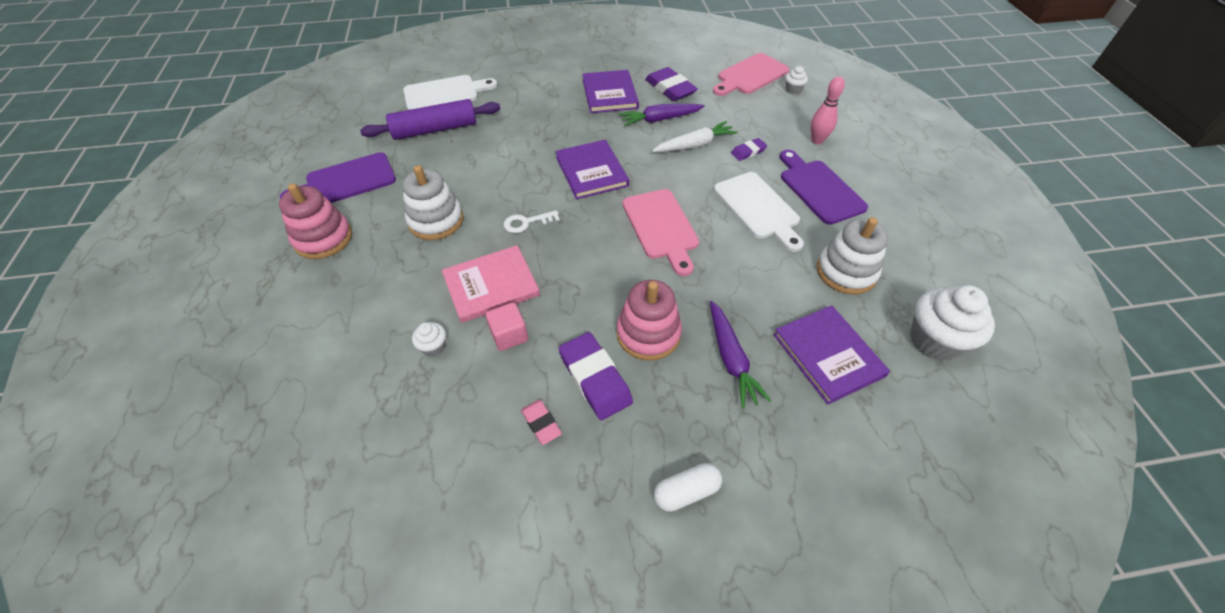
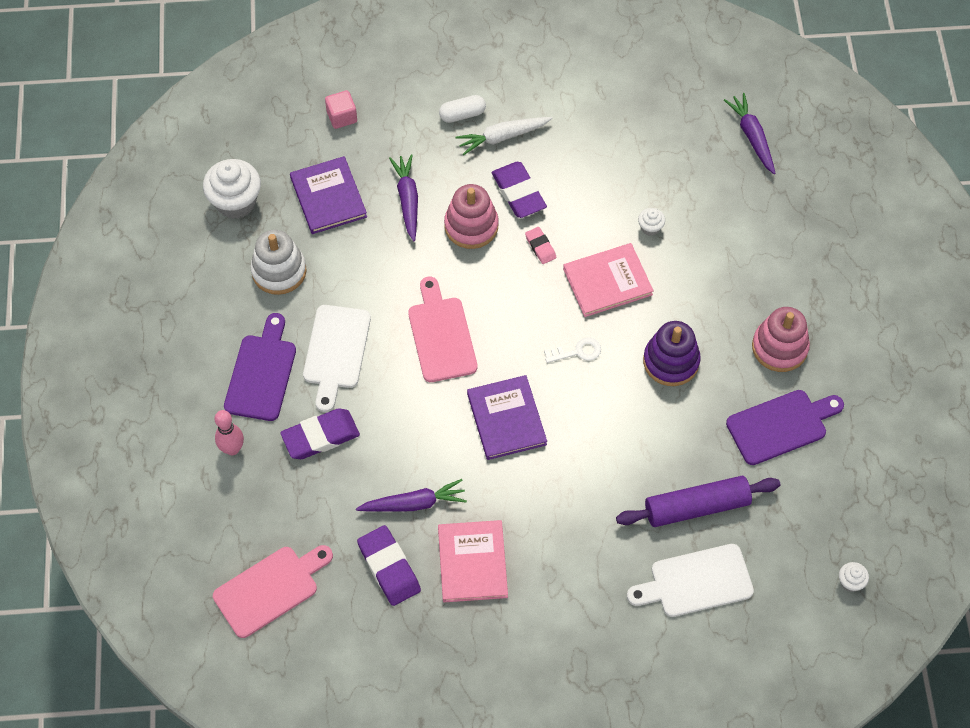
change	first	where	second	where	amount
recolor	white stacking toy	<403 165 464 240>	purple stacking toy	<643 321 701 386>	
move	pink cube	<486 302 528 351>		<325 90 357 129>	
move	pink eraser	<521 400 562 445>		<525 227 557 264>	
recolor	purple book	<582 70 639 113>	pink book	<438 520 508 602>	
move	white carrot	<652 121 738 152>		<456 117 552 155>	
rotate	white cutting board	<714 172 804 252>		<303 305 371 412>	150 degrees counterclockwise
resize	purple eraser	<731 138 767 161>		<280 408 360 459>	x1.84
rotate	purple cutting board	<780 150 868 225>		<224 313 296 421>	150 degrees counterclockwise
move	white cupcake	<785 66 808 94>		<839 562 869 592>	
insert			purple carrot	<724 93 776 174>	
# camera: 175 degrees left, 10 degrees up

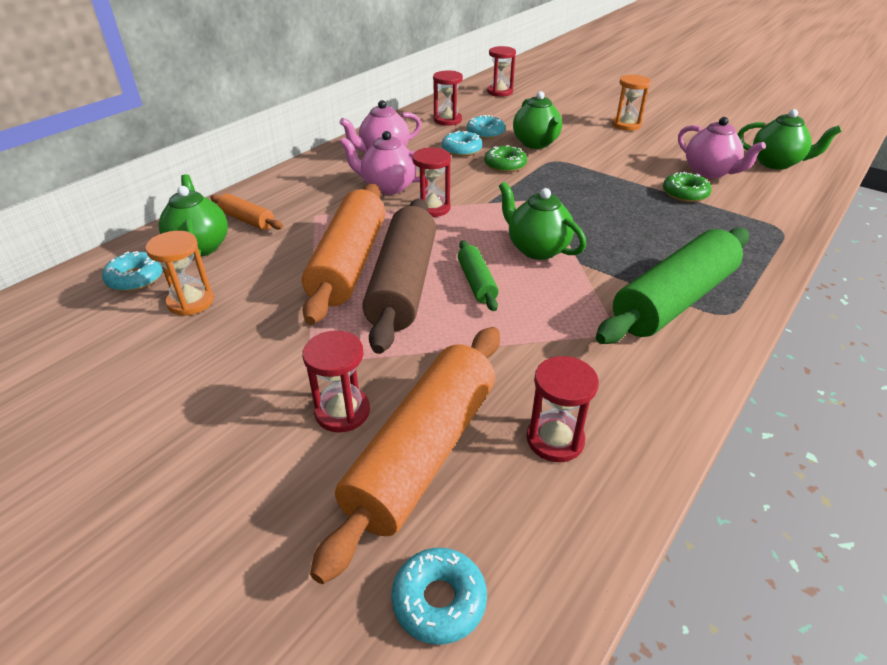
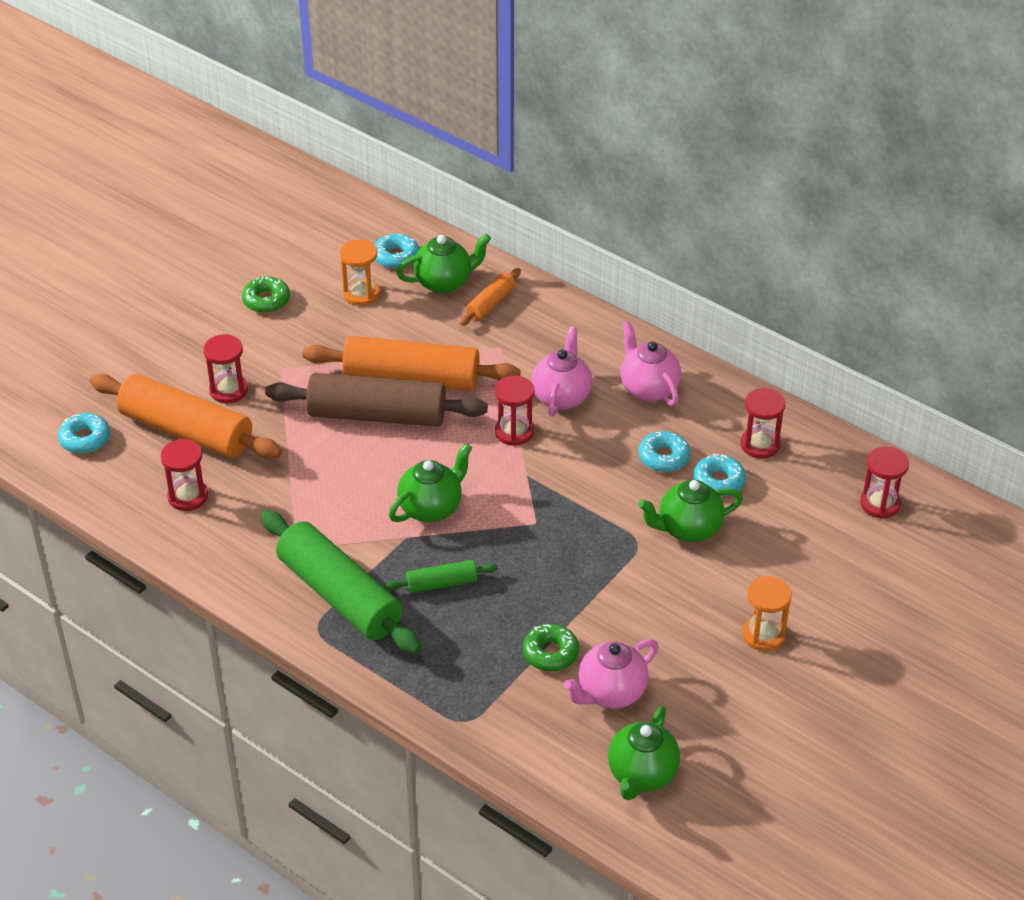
change	first	where	second	where	amount
move	green rolling pin	<458 240 499 311>		<385 560 498 593>	
move	green donut	<484 145 527 172>		<242 277 290 313>	
# camera: 90 degrees right, 5 degrees up

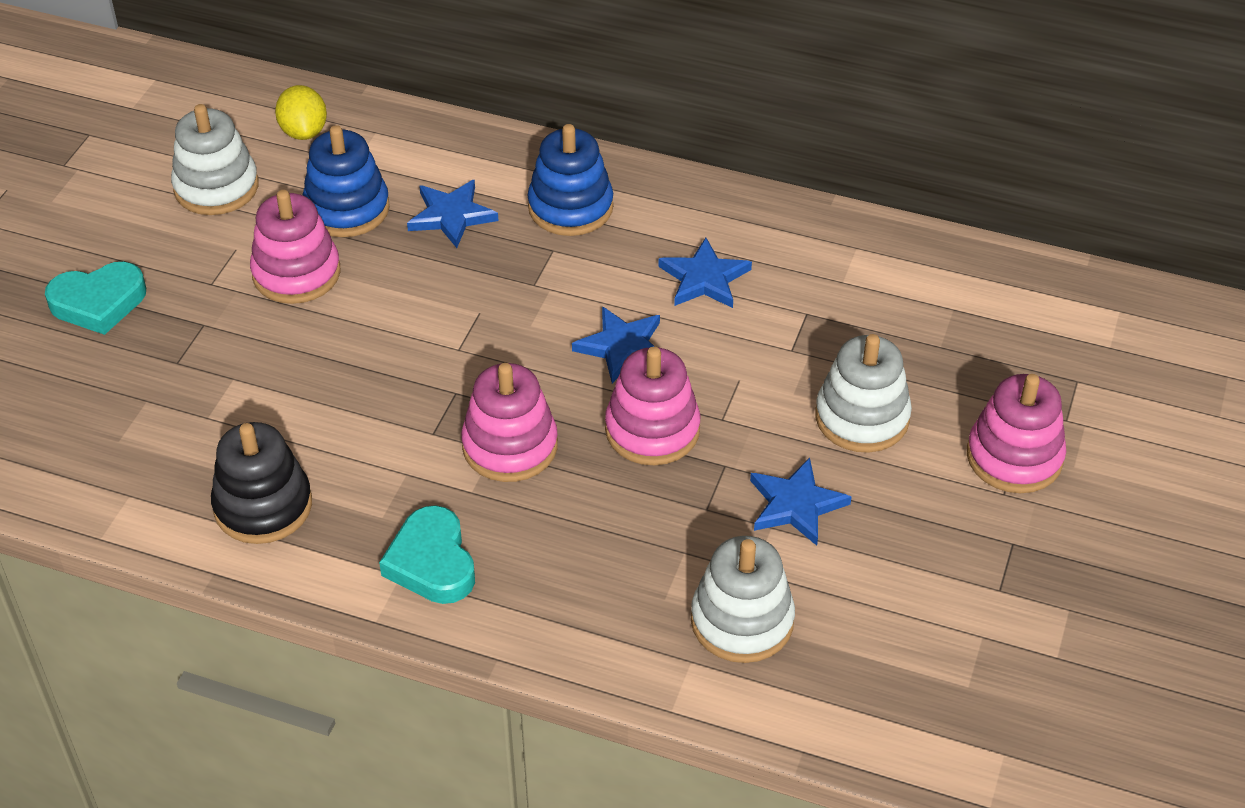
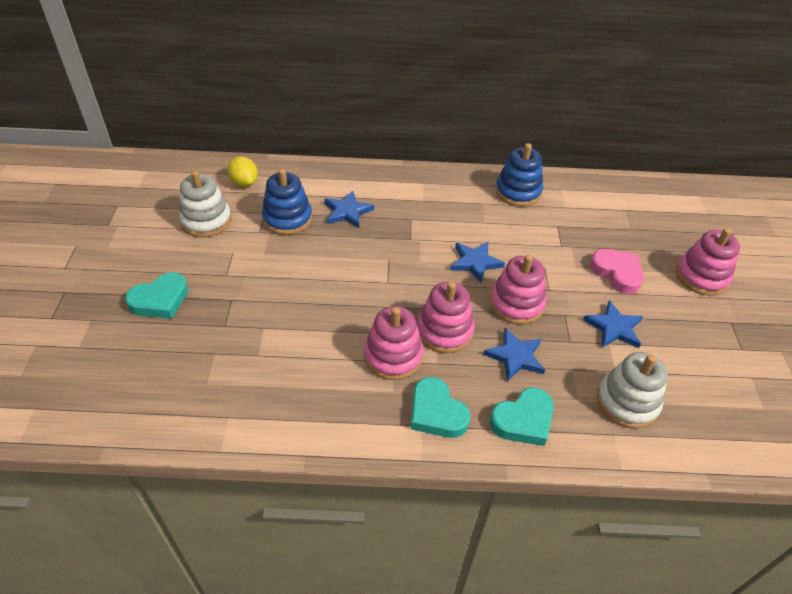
change	first	where	second	where	amount
delete	black stacking toy	<211 422 312 544>			
move	pink stacking toy	<250 190 341 304>		<364 306 424 380>	
move	blue stacking toy	<528 124 613 236>		<495 143 543 207>	
move	blue star	<658 238 752 308>		<483 328 545 382>	
replace	white stacking toy	<815 334 912 453>	pink heart	<590 249 644 294>	
insert			turquoise heart	<490 387 554 446>	
# camera: 20 degrees left, 0 degrees up

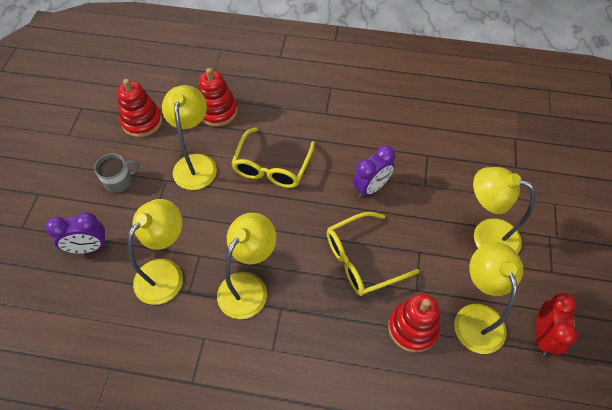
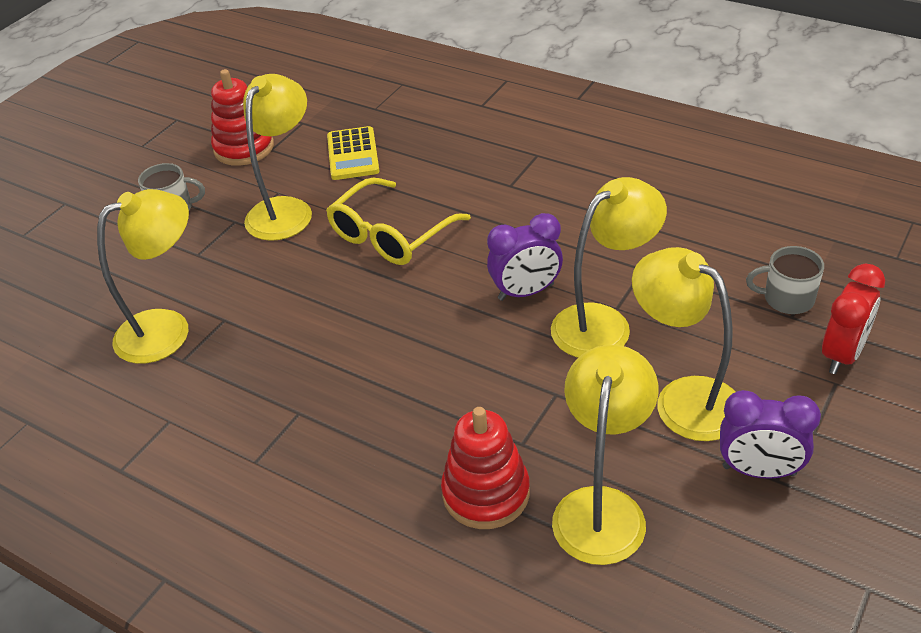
change	first	where	second	where	amount
move	purple clock	<45 212 108 254>		<720 390 821 479>	
replace	red stacking toy	<198 68 238 127>	yellow calculator	<327 126 379 180>	
move	yellow lamp	<217 213 276 319>		<551 177 667 358>	
delete	yellow glasses	<327 212 419 296>			
move	red clock	<535 293 578 356>		<822 264 885 374>	
insert			grey mug	<746 246 824 314>	
# camera: 25 degrees right, 15 degrees down

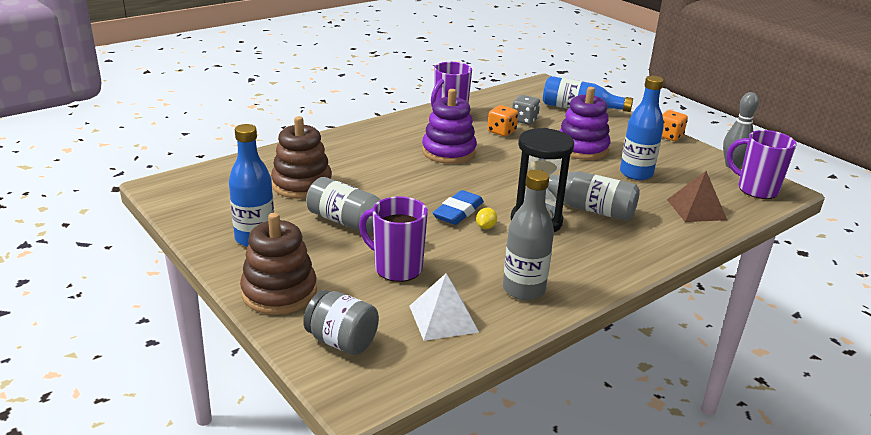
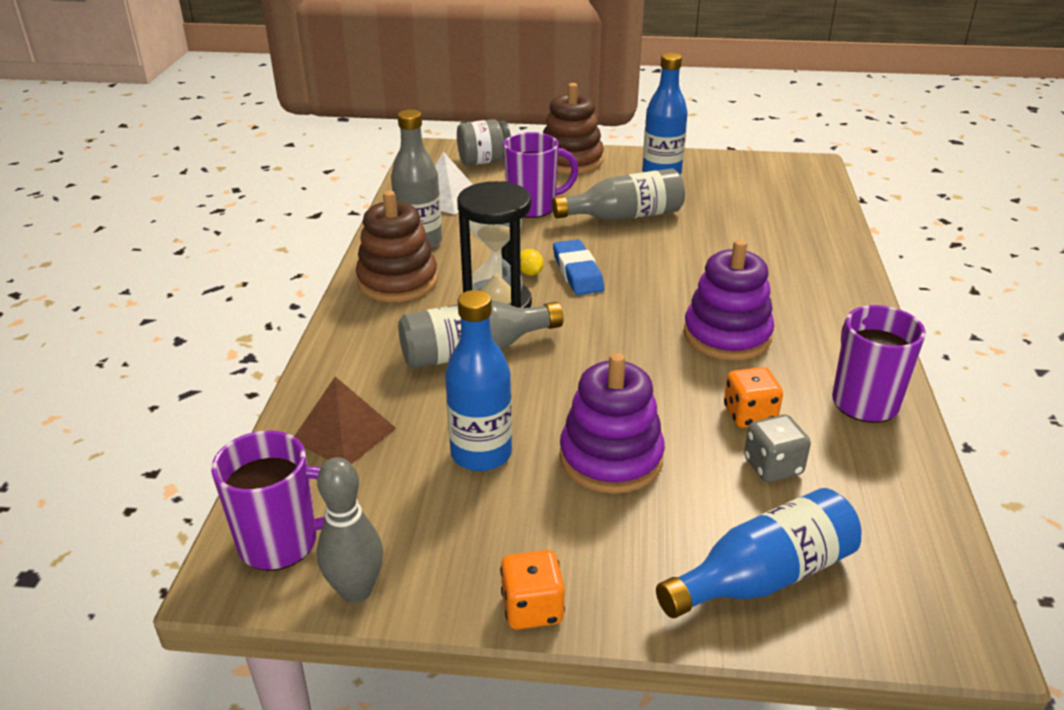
change	first	where	second	where	amount
move	brown stacking toy	<271 116 332 199>		<356 191 438 302>	
# camera: 135 degrees right, 5 degrees up

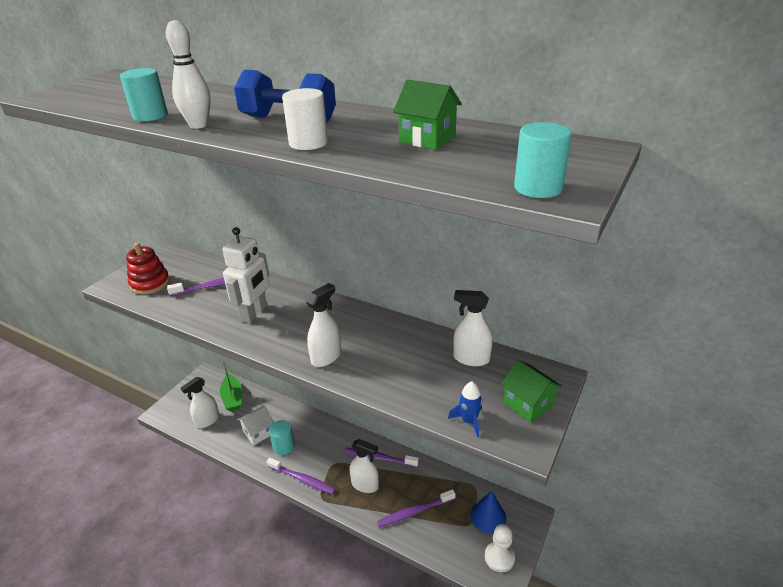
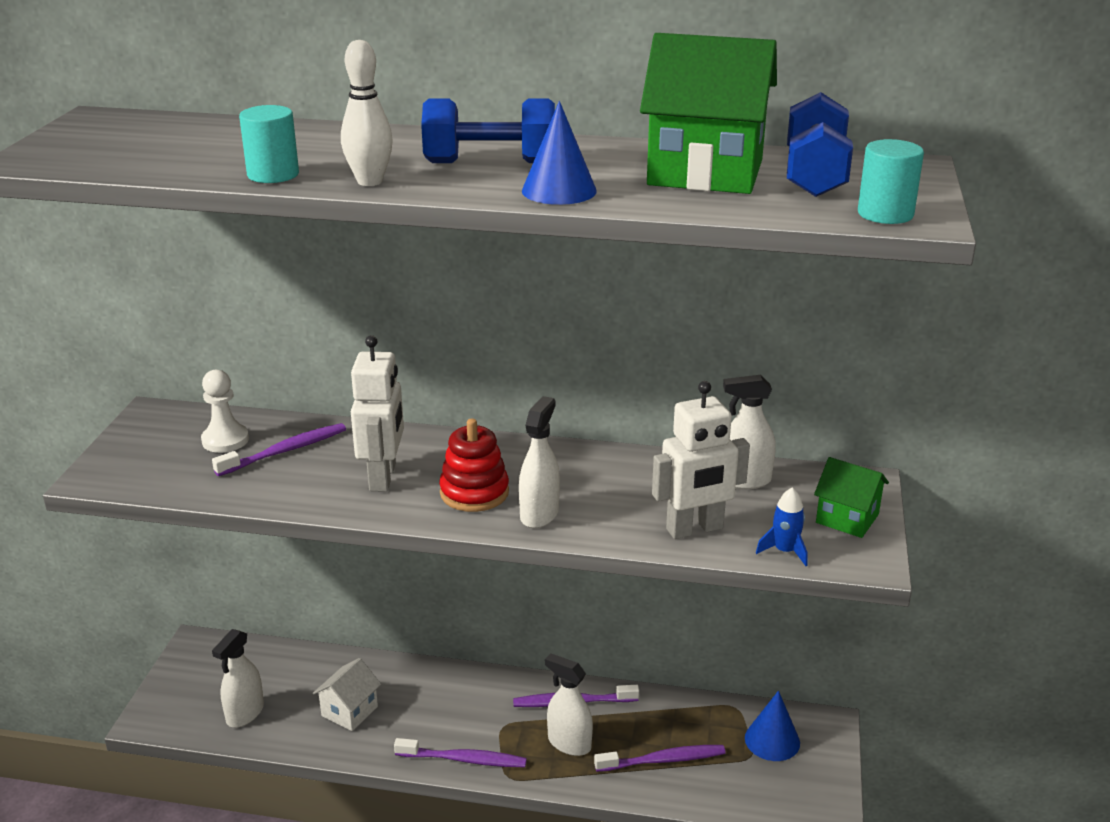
change	first	where	second	where	amount
move	red stacking toy	<126 242 170 295>		<439 418 509 512>	
delete	green boat	<220 362 242 412>			
delete	turquoise cylinder	<269 420 295 455>			
replace	white cylinder	<282 88 328 150>	blue cone	<522 101 597 205>	
rotate	white spray bottle	<350 439 379 493>		<545 654 593 756>	150 degrees counterclockwise
rotate	purple toothbrush	<377 489 456 527>		<594 745 726 772>	150 degrees counterclockwise
resize	green house	<393 80 462 150>		<640 33 777 194>	x1.87
move	white pawn	<485 524 515 572>		<201 370 249 453>	
insert			white robot	<652 381 750 539>	
insert			blue dumbbell	<787 92 853 197>	
# camera: 20 degrees left, 5 degrees down

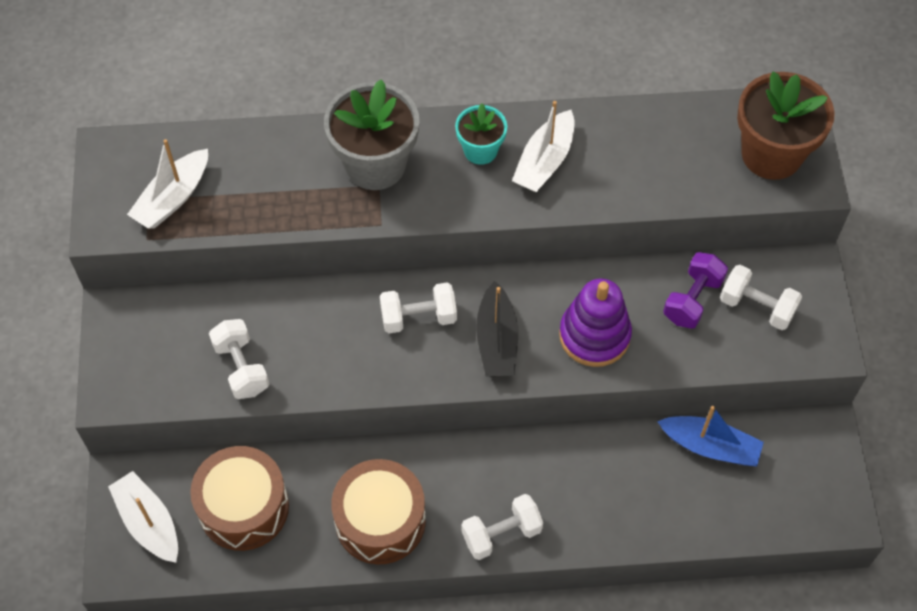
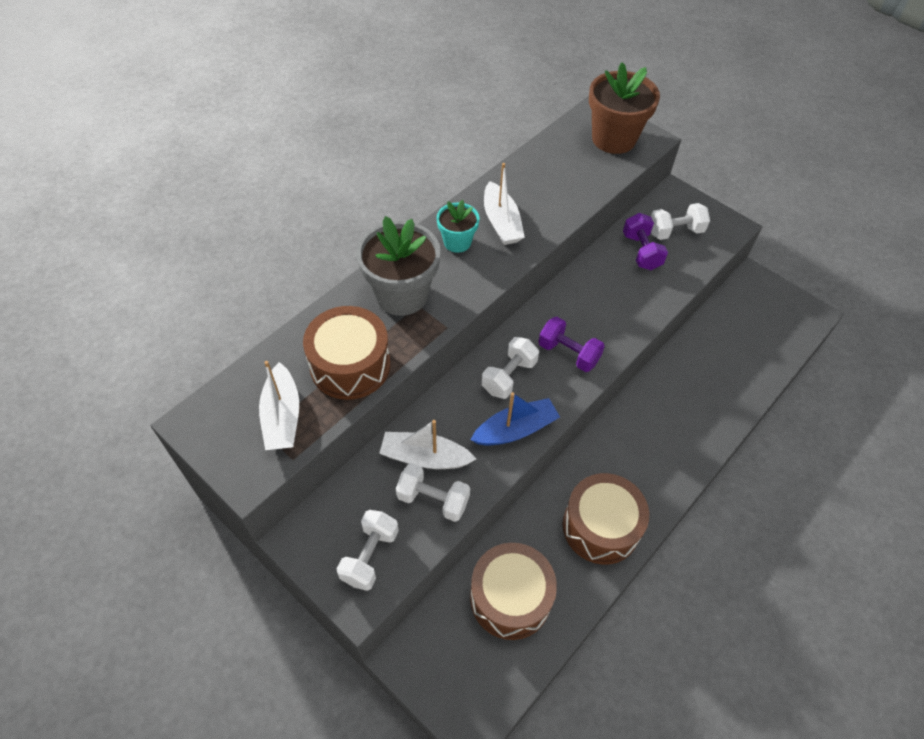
change	first	where	second	where	amount
move	white boat	<108 471 178 563>		<379 420 476 469>	
move	white dumbbell	<461 494 543 560>		<337 510 399 591>	
replace	black boat	<476 281 518 376>	purple dumbbell	<538 317 605 372>	
delete	purple stacking toy	<559 278 632 367>			
move	blue boat	<657 406 764 466>		<471 392 560 446>	
insert			brown drum	<303 306 390 400>	
# camera: 45 degrees left, 5 degrees down

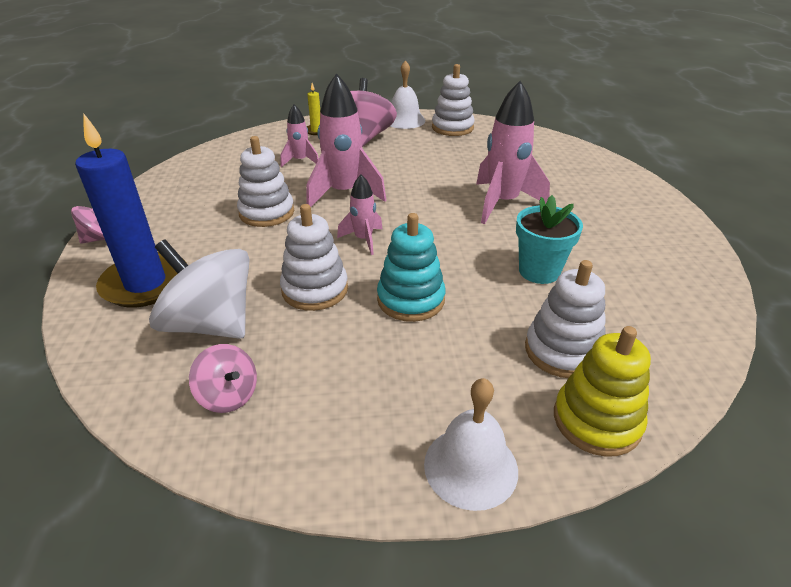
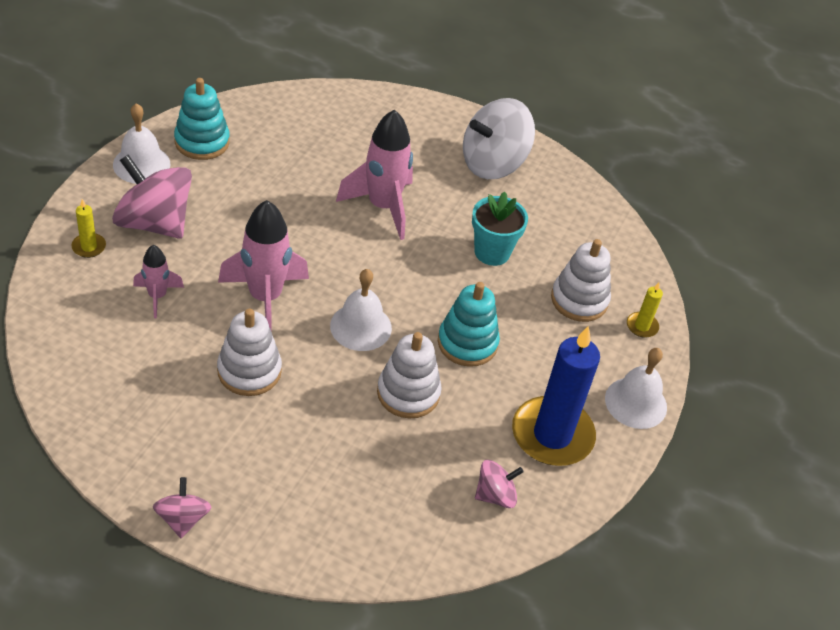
change	first	where	second	where	amount
move	blue candle	<75 114 187 307>		<512 326 600 466>	
move	white spinning top	<149 239 250 339>		<463 98 535 179>	
replace	pink rocket	<337 174 383 255>	white bell	<330 269 392 351>	
recolor	white stacking toy	<432 64 475 136>	turquoise stacking toy	<174 78 230 160>	
replace	yellow stacking toy	<554 326 651 457>	yellow candle	<627 283 663 338>	
# camera: 65 degrees left, 10 degrees up

